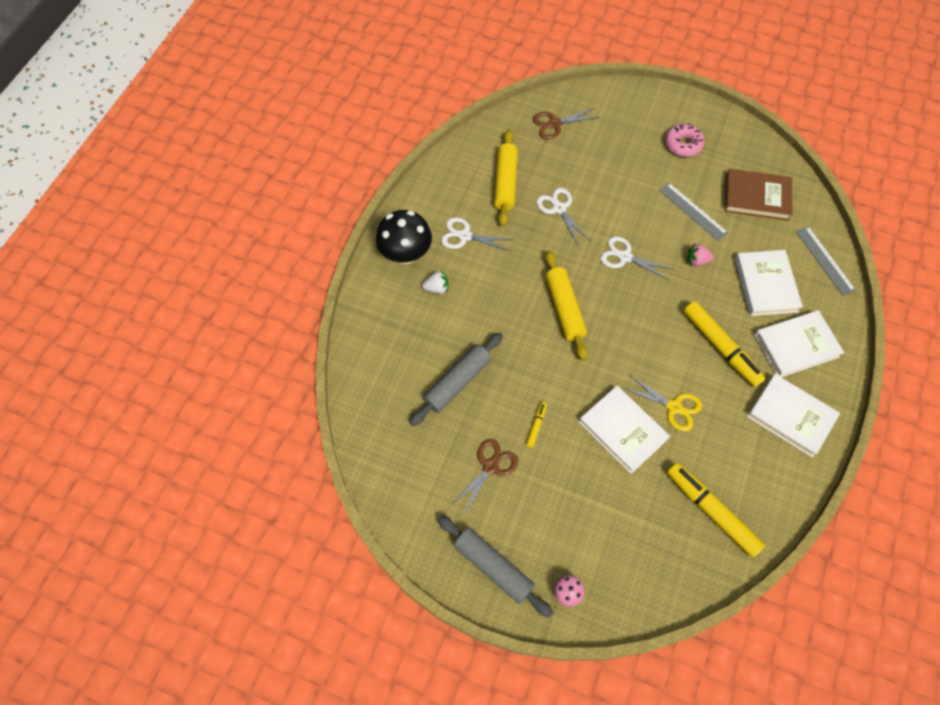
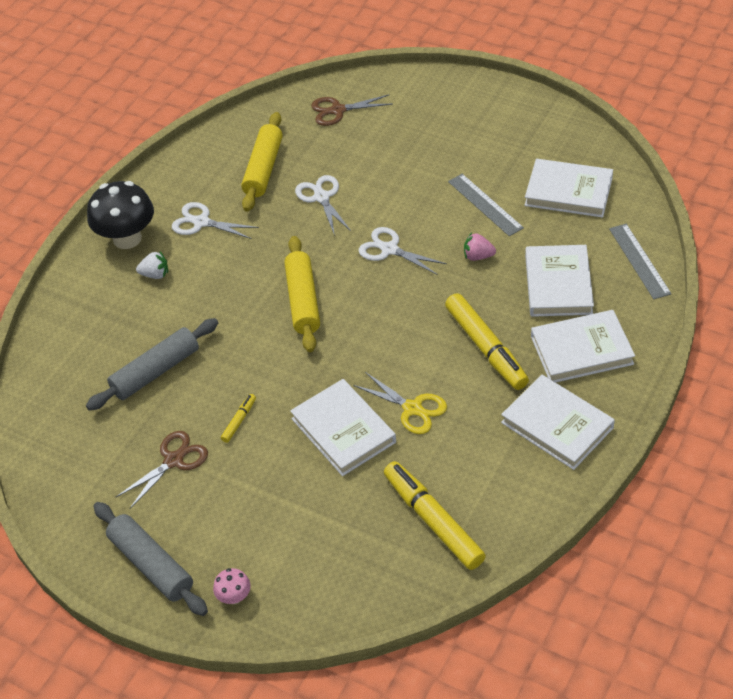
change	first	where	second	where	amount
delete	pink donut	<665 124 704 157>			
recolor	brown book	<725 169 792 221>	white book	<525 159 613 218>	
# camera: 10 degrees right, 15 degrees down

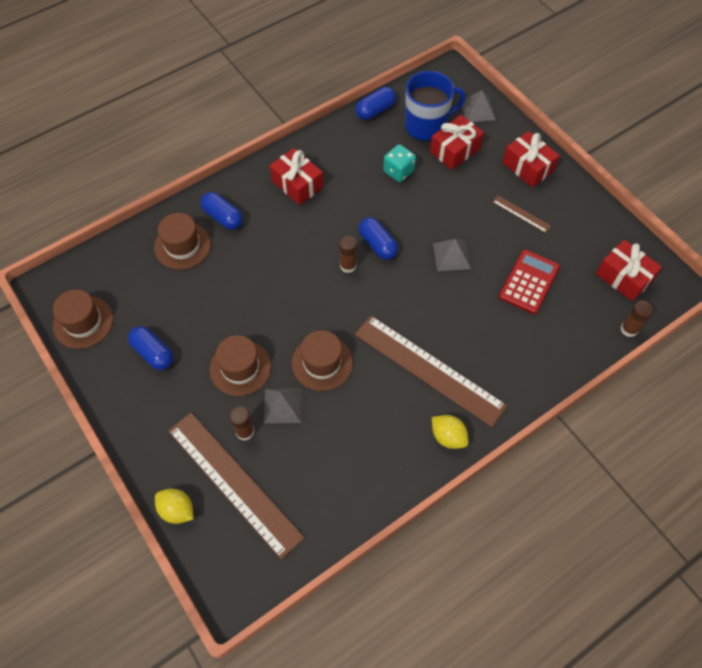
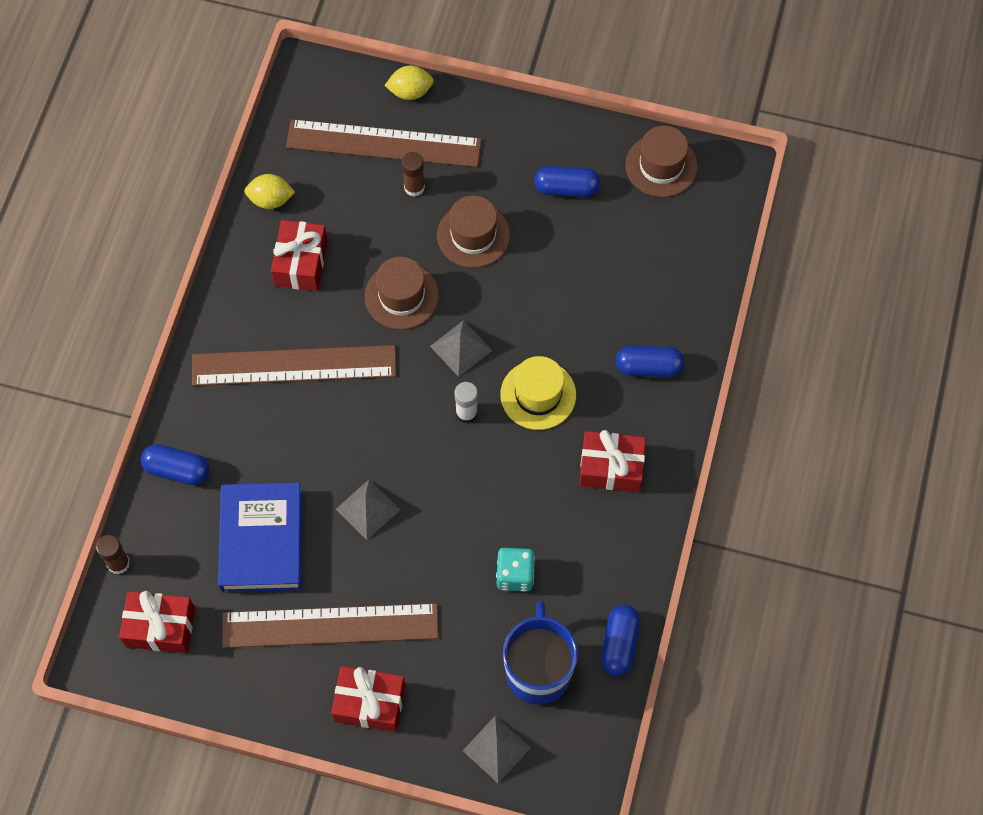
change	first	where	second	where	amount
delete	brown hat	<154 213 211 269>			
move	grey pyramid	<264 388 302 423>		<430 320 492 377>	
recolor	brown glue stick	<339 236 357 273>	white glue stick	<454 382 478 423>	
move	blue capsule	<358 217 398 260>		<141 444 210 485>	
rotate	blue mug	<405 71 466 141>		<503 601 578 705>	150 degrees clockwise
move	red gift	<430 115 484 170>		<271 220 327 291>	
move	yellow lemon	<432 415 469 449>		<244 174 295 209>	
resize	brown ruler	<493 195 551 233>		<222 603 439 648>	x2.37
replace	red calculator	<499 250 560 314>	blue book	<218 483 302 592>	
insert			yellow hat	<500 356 576 430>	
# camera: 140 degrees right, 5 degrees up

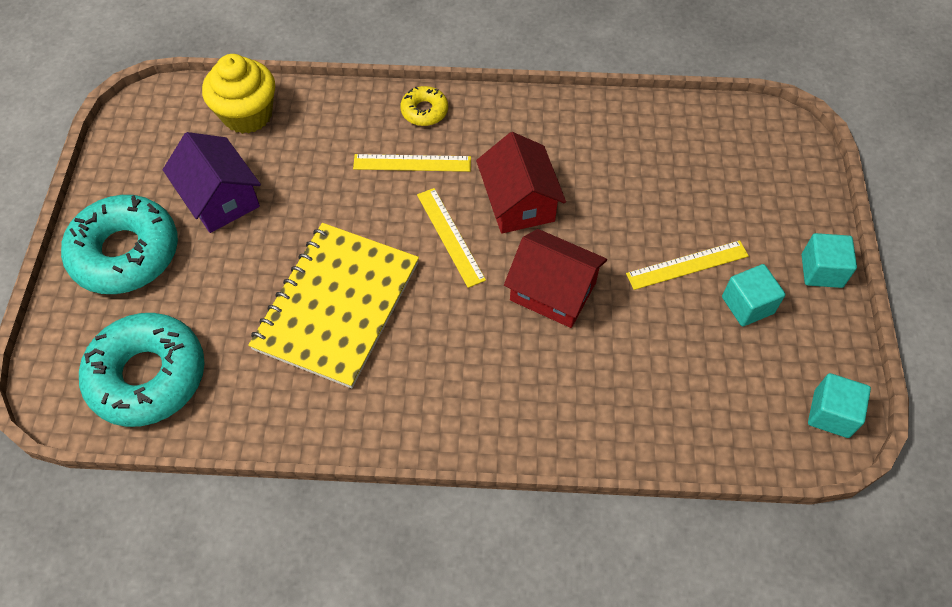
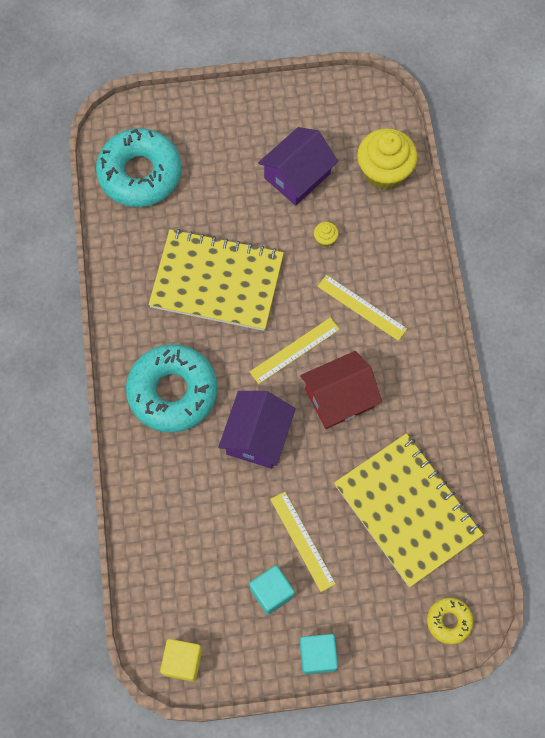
change	first	where	second	where	amount
move	turquoise donut	<61 195 178 294>		<126 344 218 433>	
rotate	yellow ruler	<353 154 471 172>		<317 275 407 341>	45 degrees counterclockwise
move	yellow donut	<400 86 448 126>		<427 597 473 644>	
recolor	red house	<504 229 607 328>	purple house	<218 391 296 469>	
recolor	turquoise cube	<808 373 871 438>	yellow cube	<160 639 202 682>	
insert			yellow cupcake	<314 222 339 247>	
insert			yellow notebook	<334 433 483 587>	
# camera: 80 degrees right, 10 degrees up

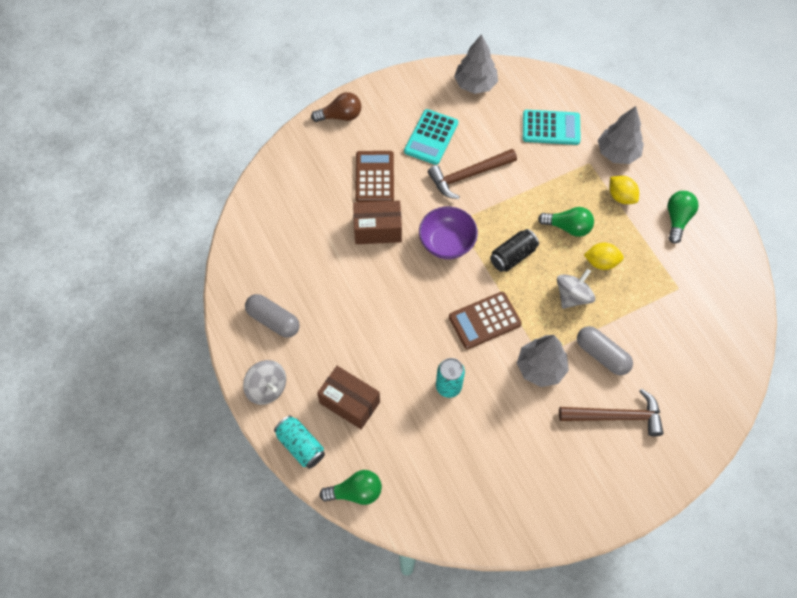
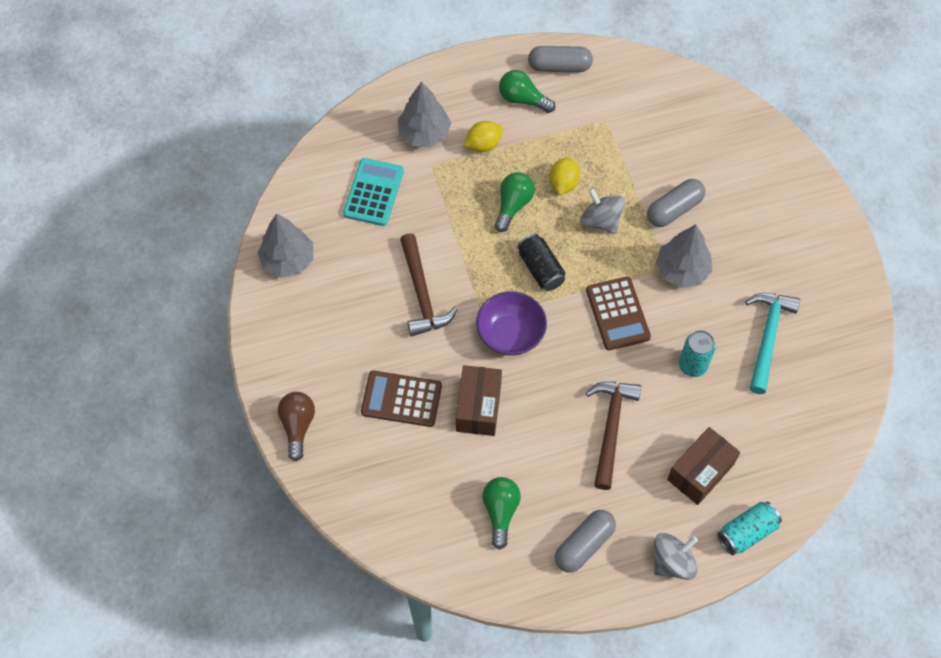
change	first	where	second	where	amount
move	green light bulb	<319 470 382 505>		<482 477 521 550>	
delete	turquoise calculator	<404 109 458 165>			
move	brown hammer	<559 389 664 437>		<585 382 641 490>	
insert			grey capsule	<528 46 593 72>	
insert			turquoise hammer	<745 293 800 394>	
# camera: 80 degrees left, 0 degrees up

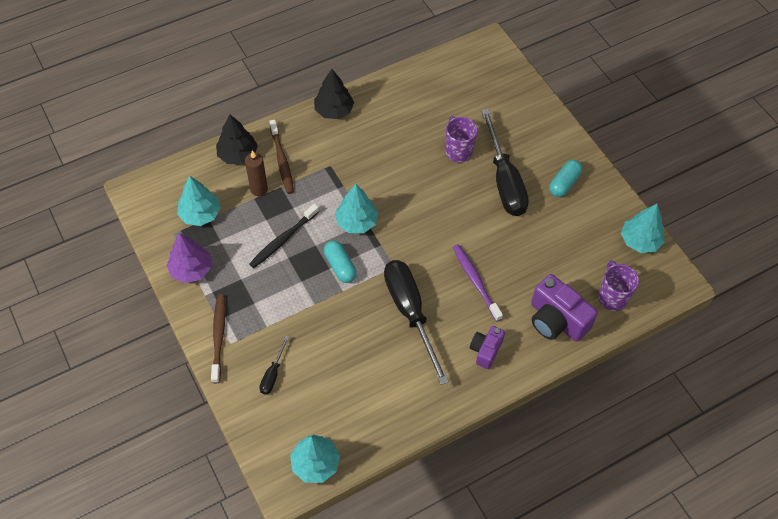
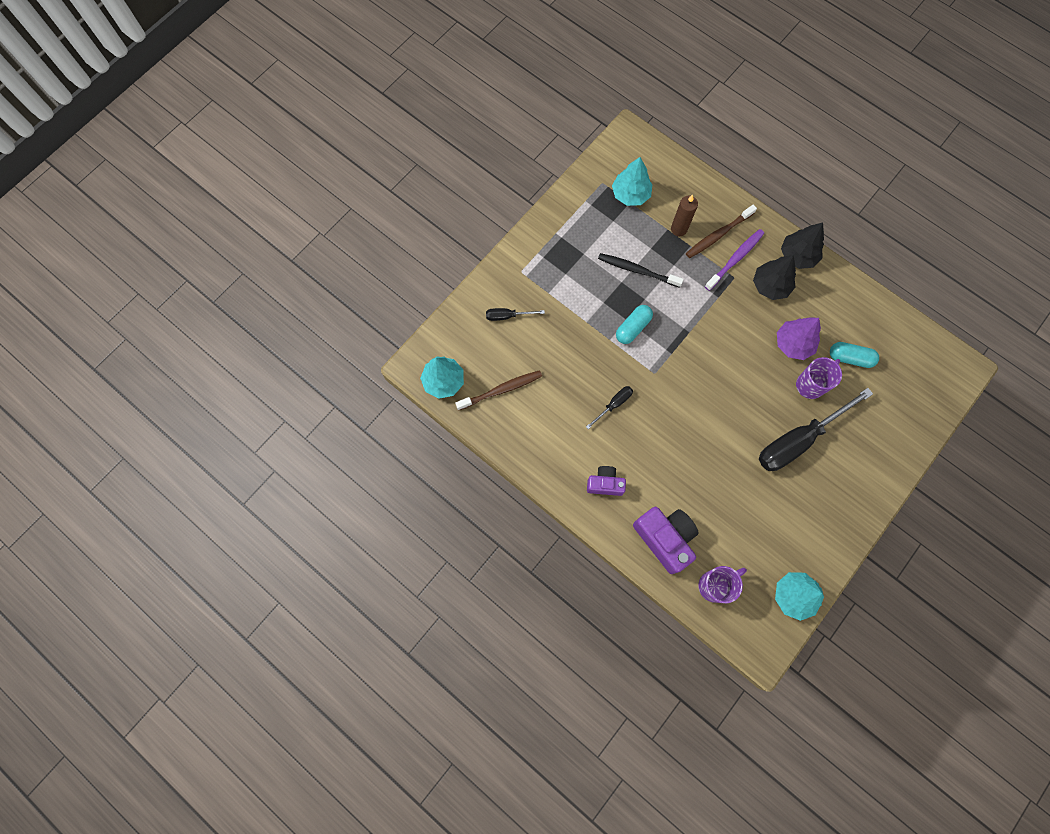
change	first	where	second	where	amount
move	purple tree	<166 233 211 283>		<777 317 821 360>	
move	brown toothbrush	<211 294 226 383>		<455 370 542 410>	
move	black tree	<216 115 258 164>		<753 255 796 300>	
delete	turquoise tree	<335 184 378 233>			
resize	black screwdriver	<384 260 449 385>		<586 386 633 429>	x0.45
move	purple toothbrush	<453 244 503 322>		<705 229 764 291>	
rotate	purple camera	<531 274 598 342>		<633 507 699 574>	120 degrees clockwise
move	turquoise capsule	<549 160 582 197>		<830 342 879 368>	
# camera: 70 degrees right, 15 degrees up

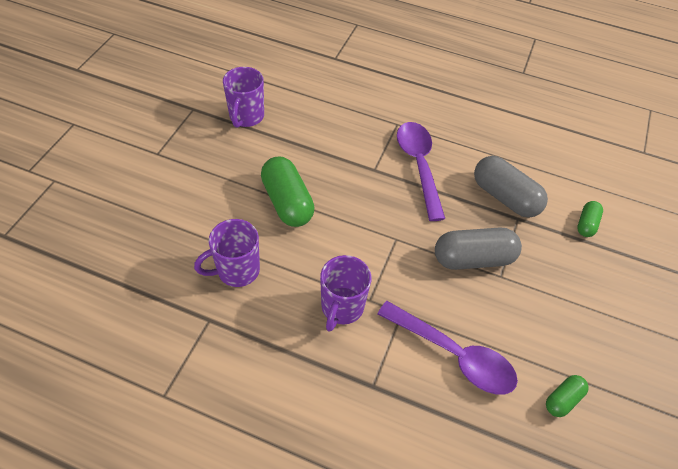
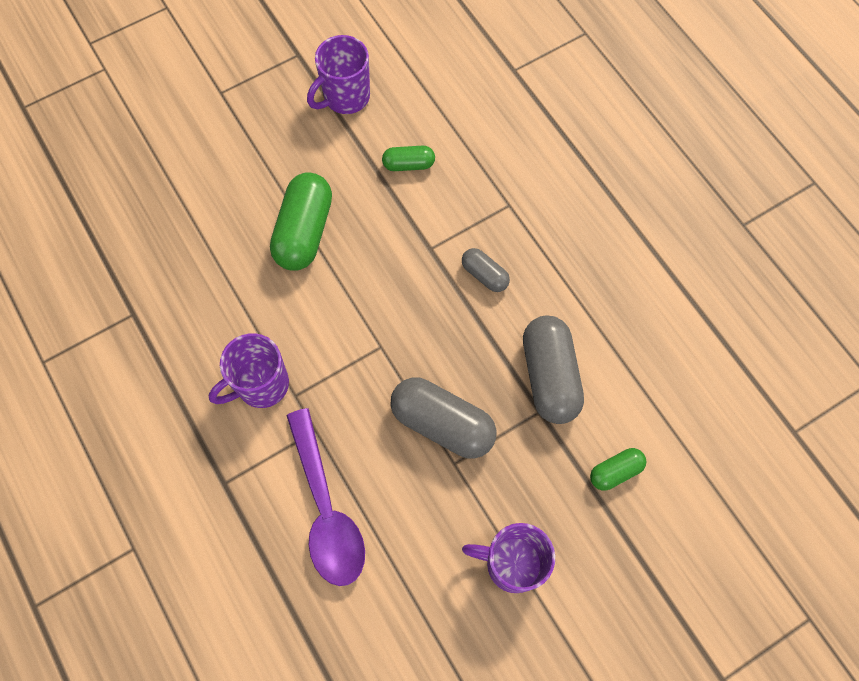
change	first	where	second	where	amount
move	purple mug	<194 219 260 287>		<462 523 555 593>	
replace	purple spoon	<397 122 445 221>	grey capsule	<462 248 510 292>	
move	green capsule	<546 375 589 417>		<382 146 435 171>	
# camera: 40 degrees right, 15 degrees up

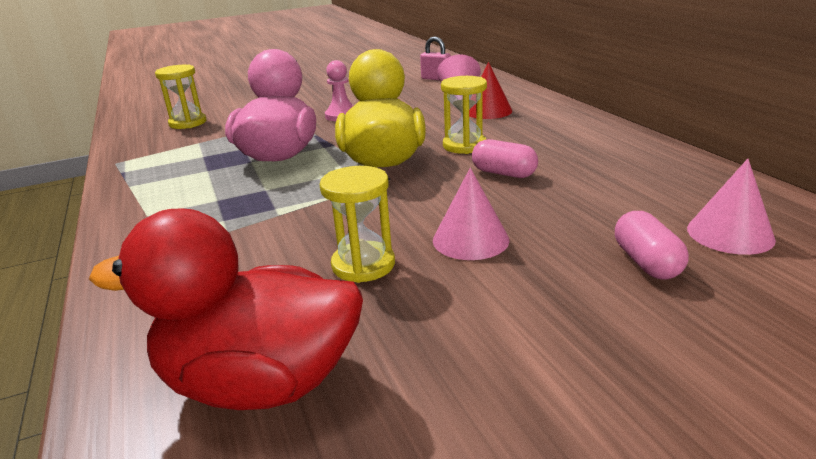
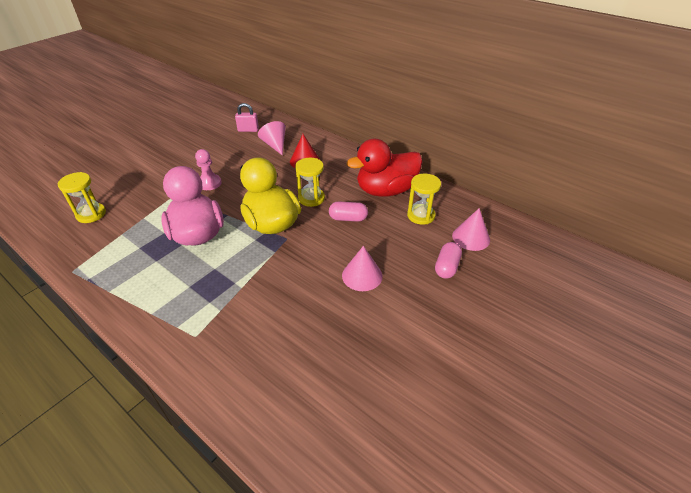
change	first	where	second	where	amount
move	red duck	<89 209 363 410>		<347 139 423 197>	
move	yellow hourglass	<320 166 395 283>		<407 174 441 225>	
rotate	pink capsule	<615 211 689 279>		<435 242 462 279>	60 degrees clockwise
# camera: 30 degrees left, 15 degrees up

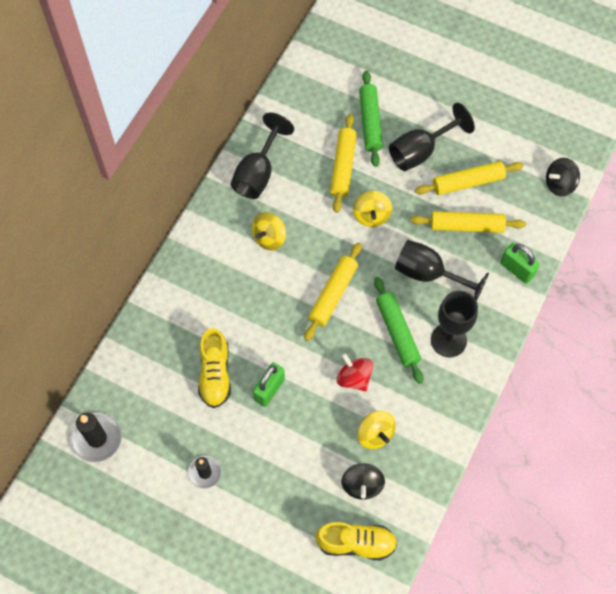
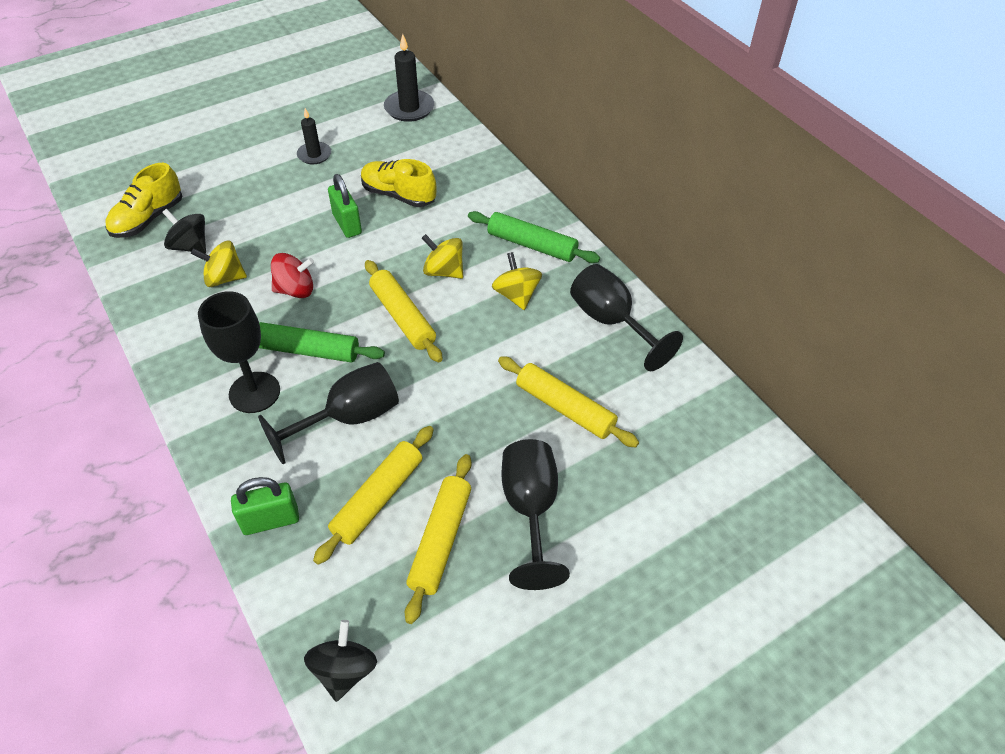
change	first	where	second	where	amount
move	yellow spinning top	<353 191 392 227>		<422 234 463 279>	
move	green rolling pin	<359 71 383 167>		<468 211 600 263>	
# camera: 120 degrees right, 15 degrees down

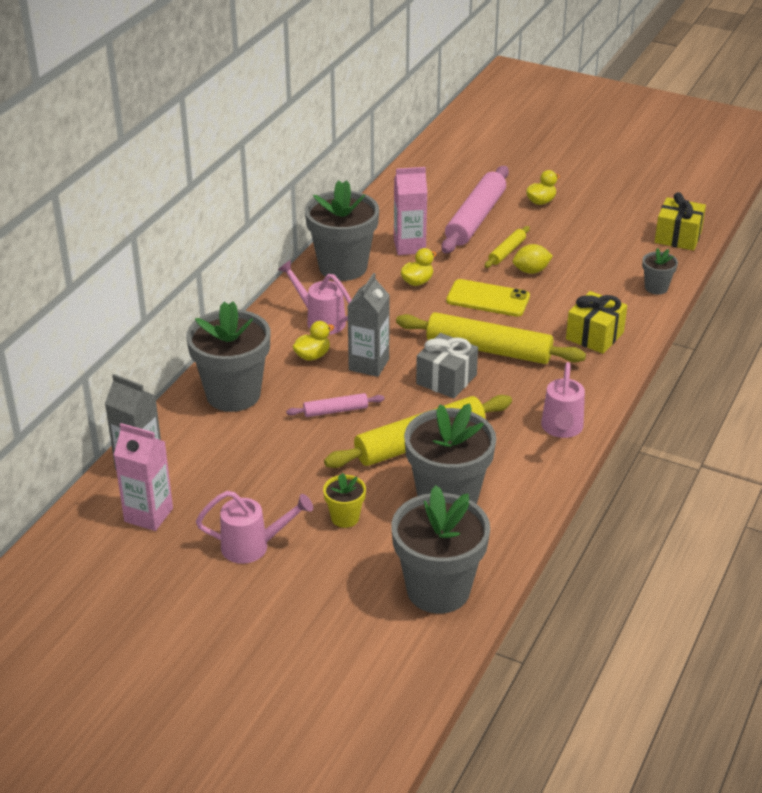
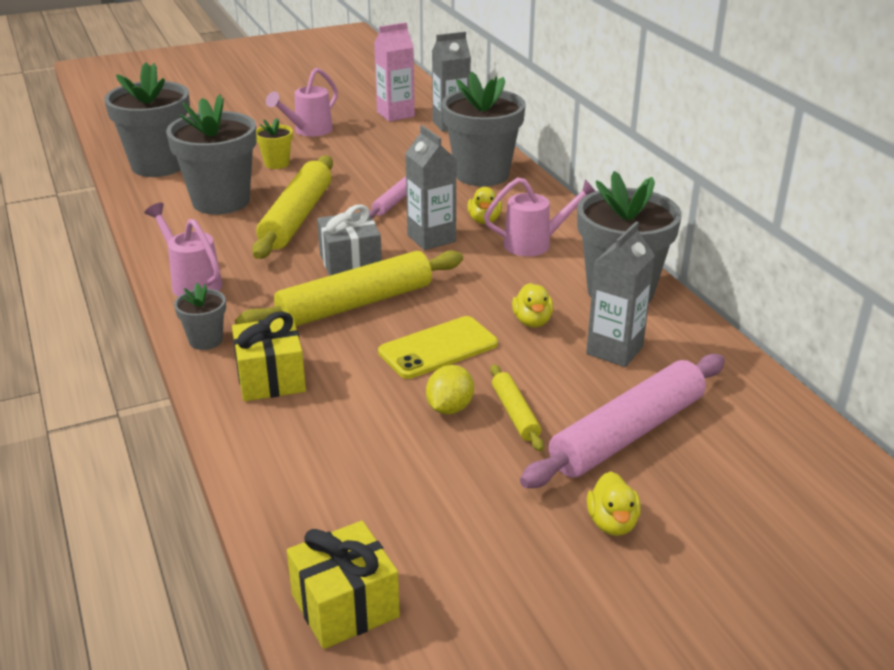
change	first	where	second	where	amount
recolor	pink carton	<394 167 427 255>	grey carton	<586 222 655 367>	
rotate	pink rolling pin	<441 166 509 253>		<520 354 725 488>	75 degrees clockwise
move	grey flower pot	<642 248 678 295>		<174 283 226 350>	
# camera: 130 degrees right, 5 degrees down

